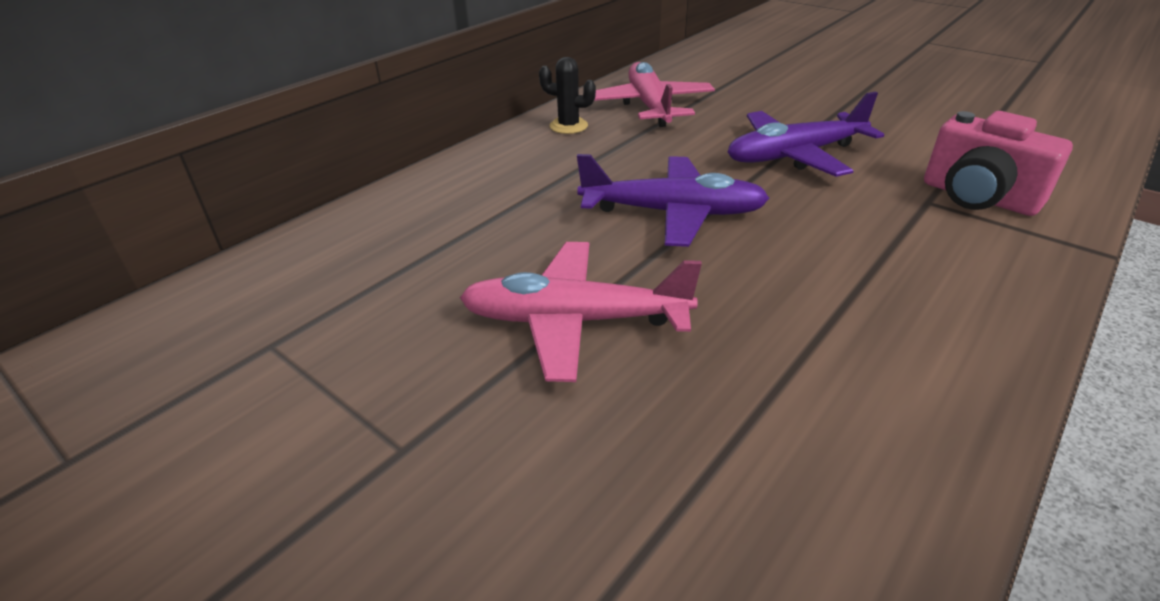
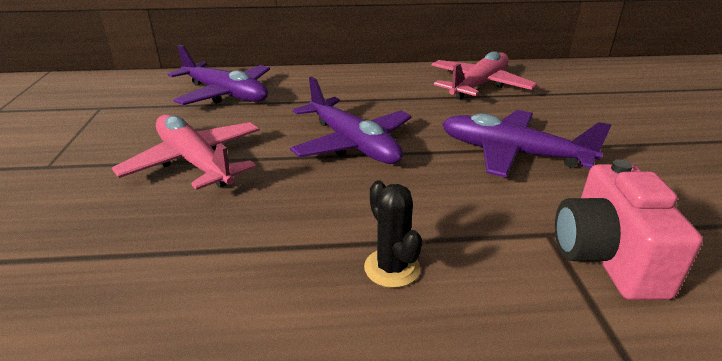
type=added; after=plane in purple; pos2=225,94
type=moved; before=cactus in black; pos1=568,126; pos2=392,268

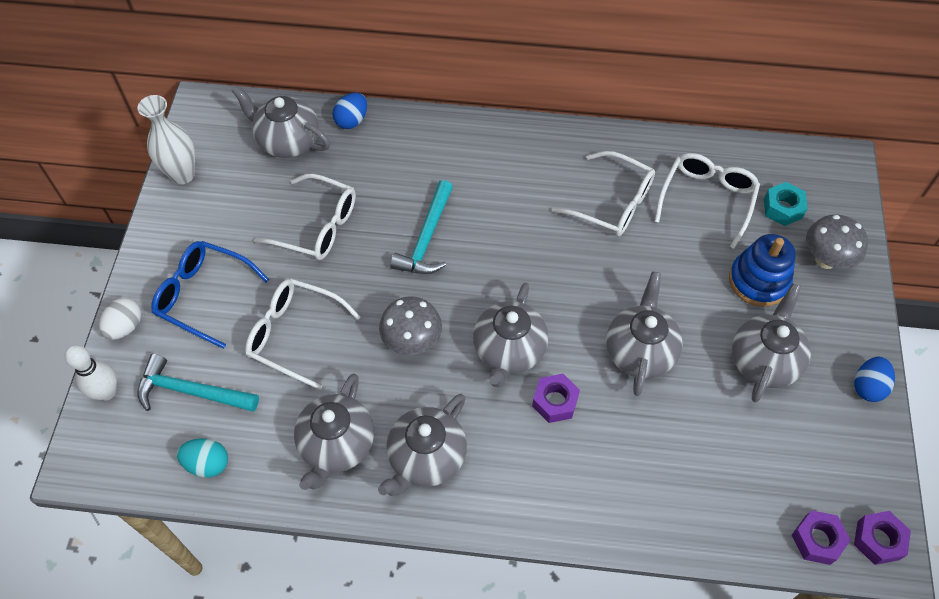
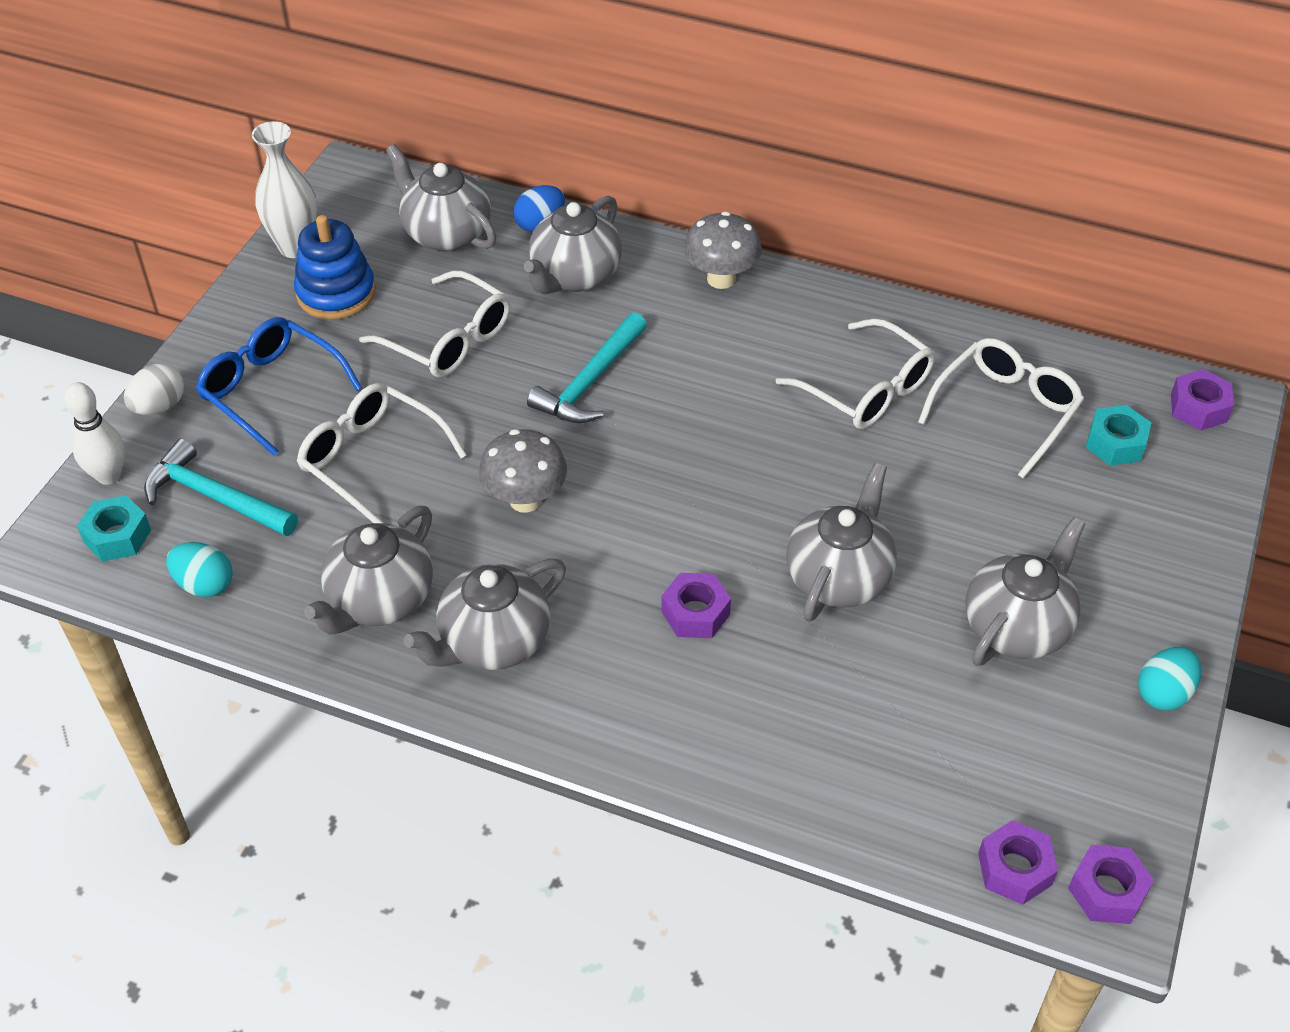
type=added; after=nut in turquoise; pos2=117,536
type=added; after=nut in purple; pos2=1198,408
type=moved; before=teapot in grey; pos1=509,351; pos2=574,276
type=moved; before=stacking toy in blue; pos1=758,281; pos2=336,293
type=moved; before=mushroom in grey; pos1=825,259; pos2=721,279
type=recoloured; before=egg in blue; after=egg in turquoise; pos1=868,386; pos2=1163,693

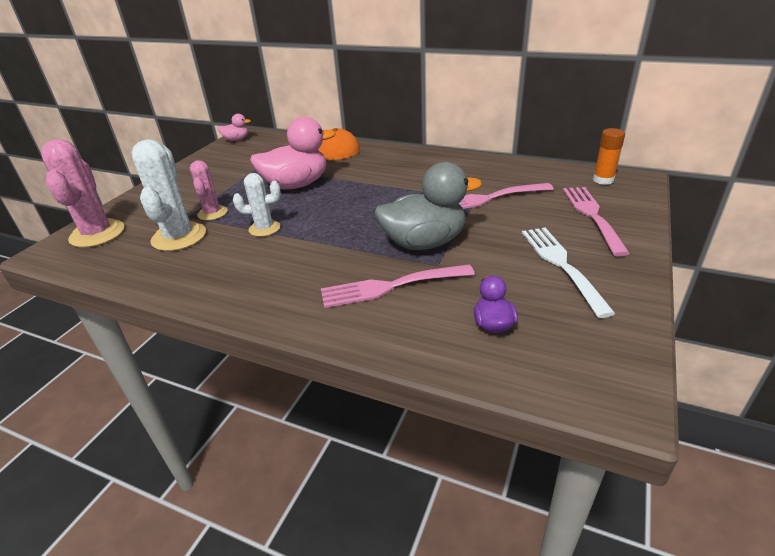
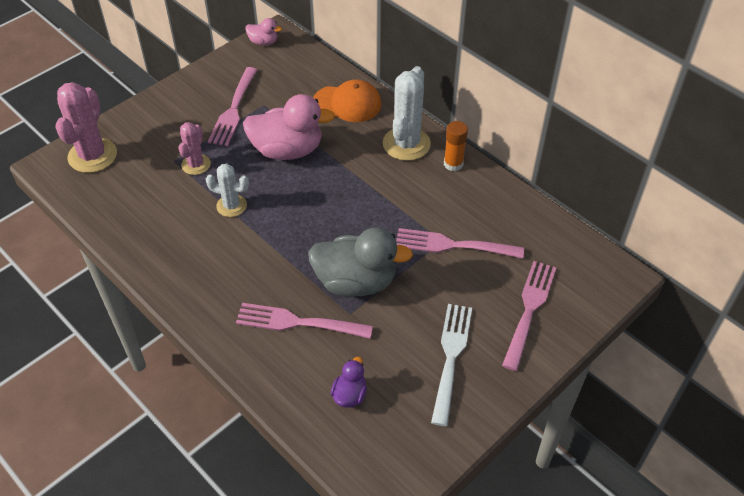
type=added; after=fork in pink; pos2=233,109
type=moved; before=cactus in white; pos1=179,237; pos2=406,144
type=moved; before=glue stick in orange; pos1=603,180; pos2=453,164

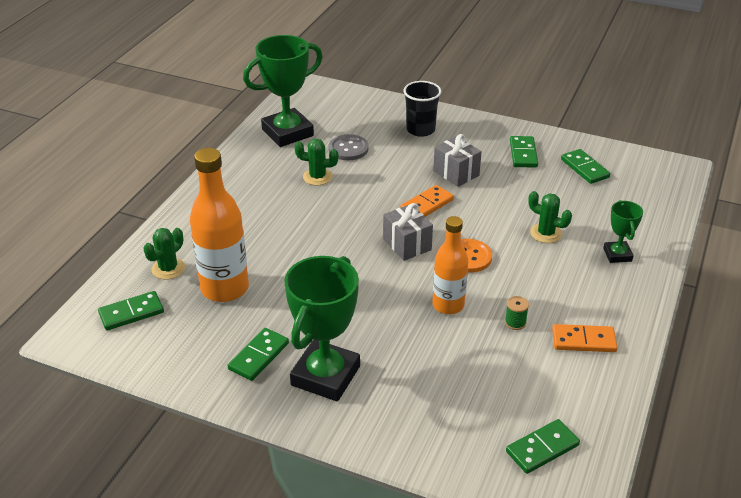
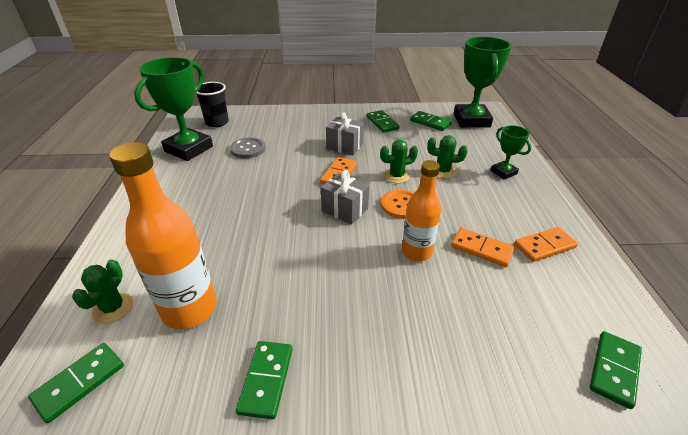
type=moved; before=trophy in green; pos1=325,376; pos2=471,120
type=moved; before=cactus in green; pos1=317,177; pos2=396,176
type=moved; before=cup in black; pos1=420,130; pos2=217,122
type=replaced; before=spool in green; after=domino in orange; pos1=515,322; pos2=481,249

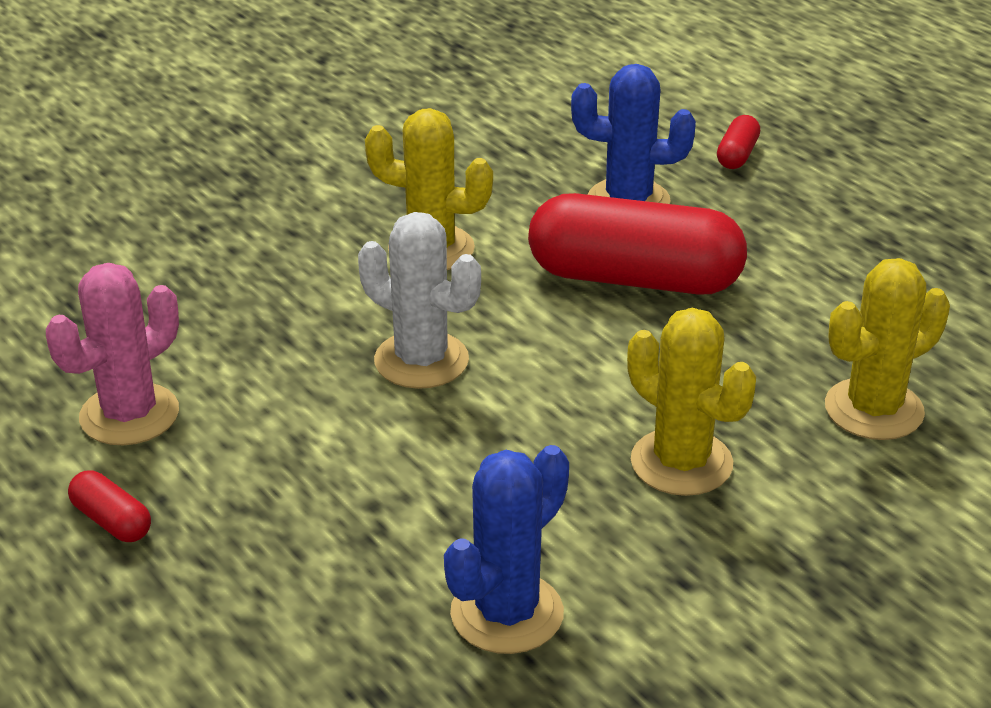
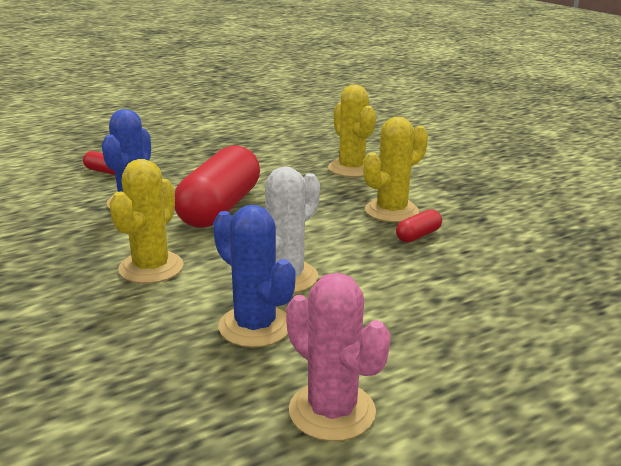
type=moved; before=capsule in red; pos1=112,521; pos2=418,235
type=moved; before=cactus in blue; pos1=507,613; pos2=255,326

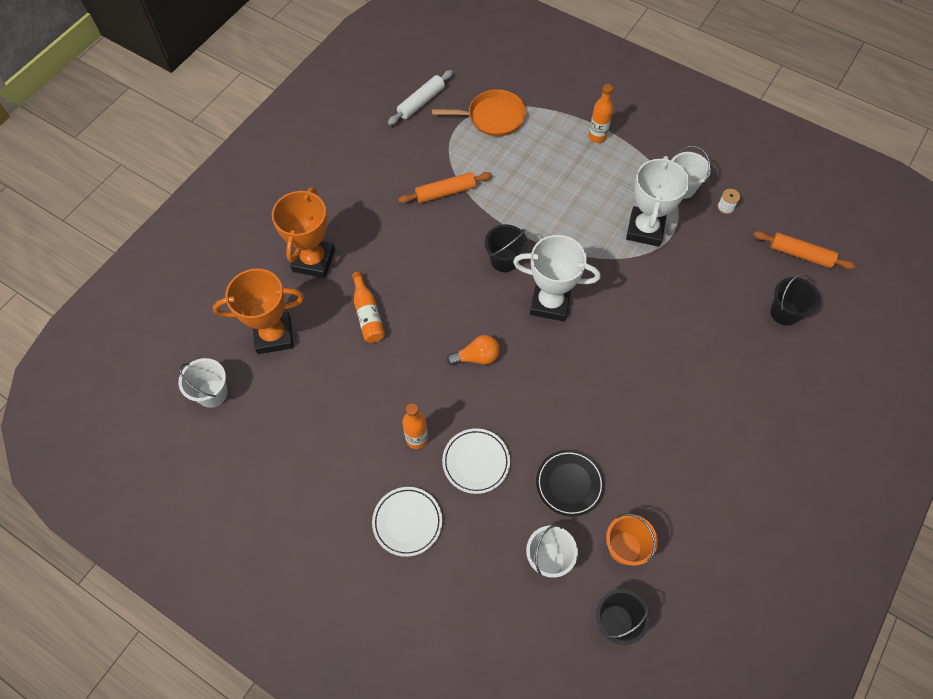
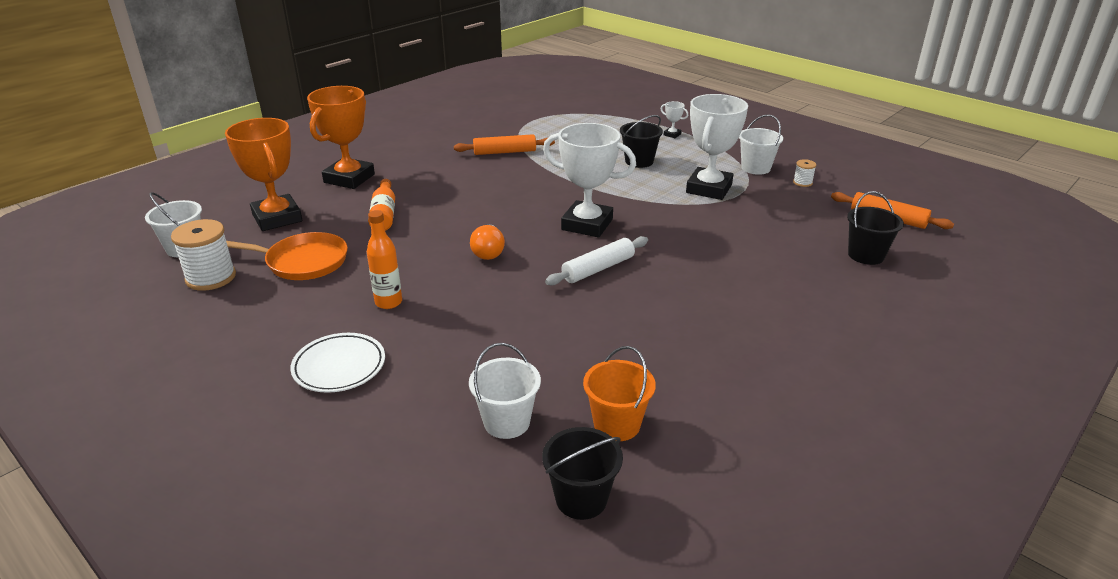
type=removed; before=plate in white; pos1=476,462
type=removed; before=plate in black; pos1=569,484
type=added; after=spool in white; pos2=211,277
type=moved; before=rolling pin in white; pos1=421,102; pos2=598,269
type=moved; before=pan in orange; pos1=493,117; pos2=303,262
type=moved; before=bucket in black; pos1=504,260; pos2=639,161
type=replaced; before=bottle in orange; after=trophy in white; pos1=597,137; pos2=672,134
type=turned; before=trophy in orange; pos1=274,335; pos2=277,218; turn=60
type=turned; before=light bulb in orange; pos1=476,357; pos2=488,252; turn=90

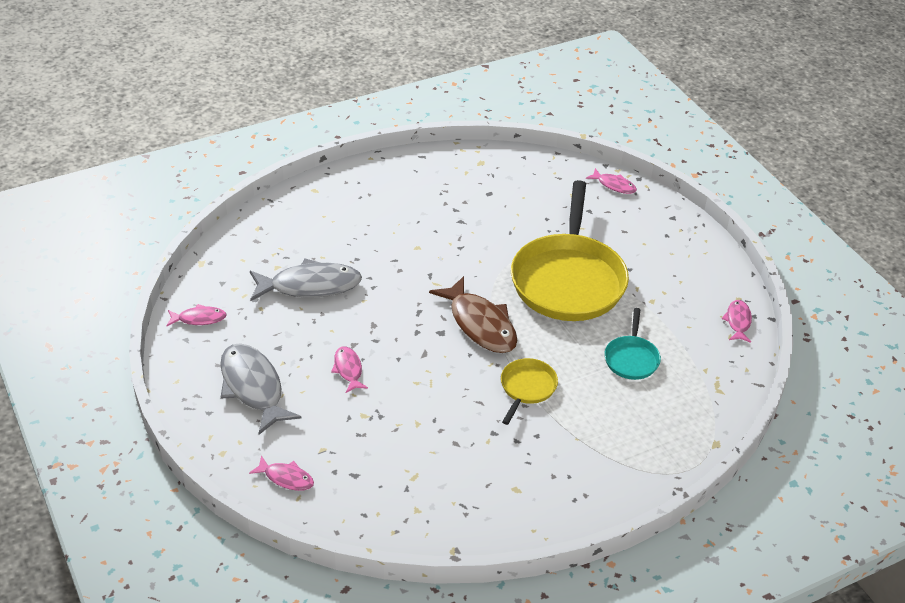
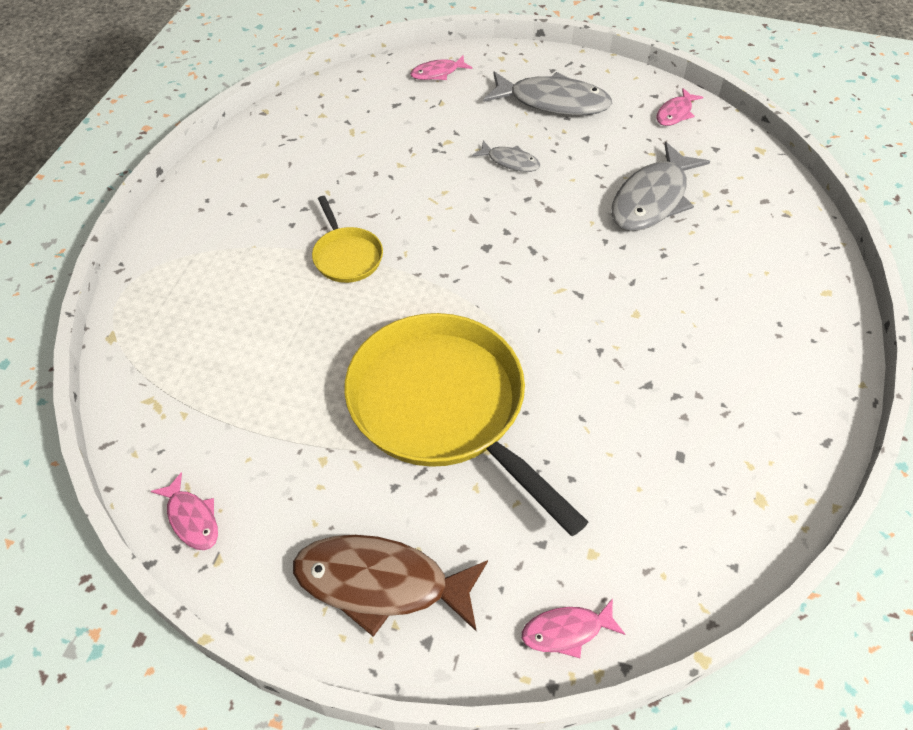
type=removed; before=pan in turquoise; pos1=631,358
type=moved; before=fish in brown; pos1=480,324; pos2=381,583
type=recoloured; before=fish in pink; after=fish in grey; pos1=348,369; pos2=510,161

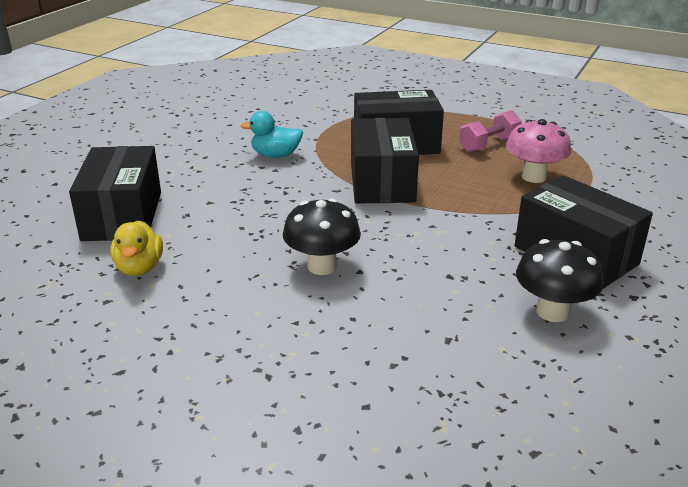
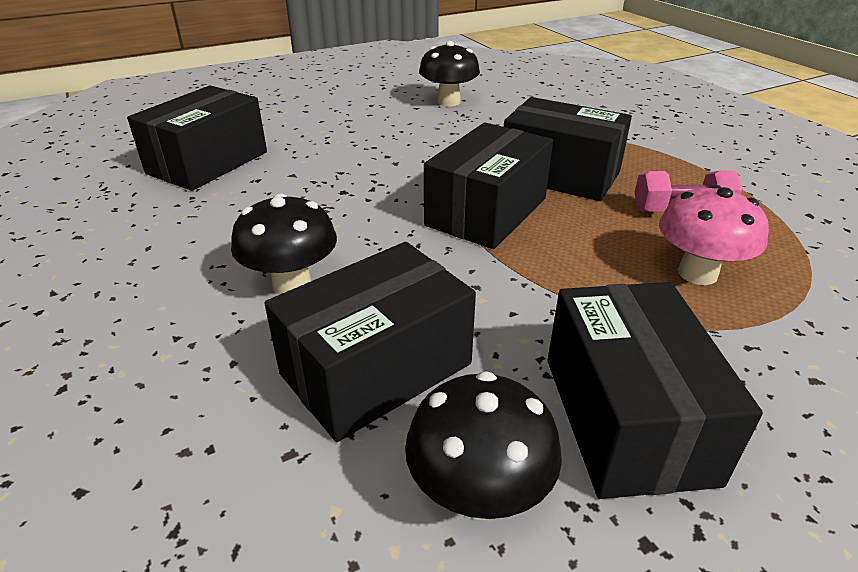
type=removed; before=duck in yellow; pos1=139,268
type=removed; before=duck in turquoise; pos1=276,155
type=added; after=box in black; pos2=376,369
type=added; after=mushroom in black; pos2=448,102

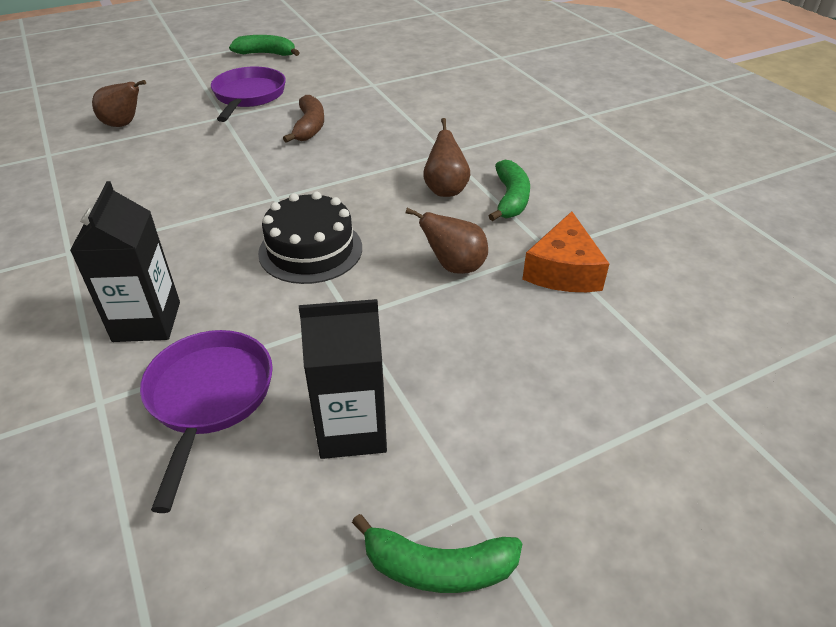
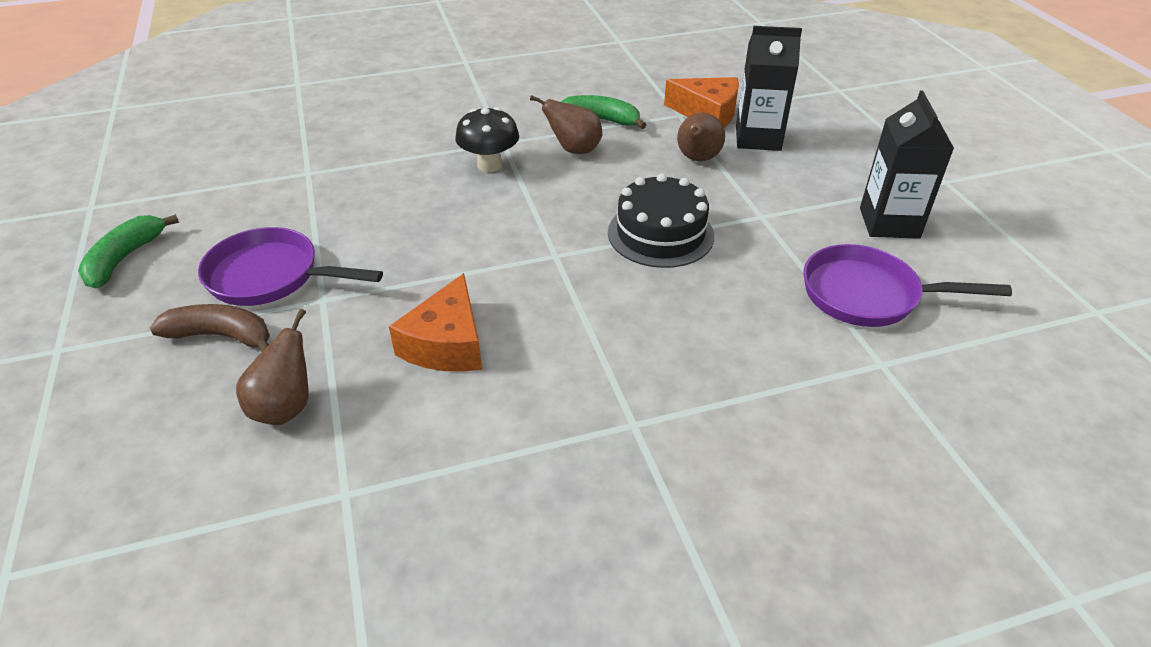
type=removed; before=banana in green; pos1=438,567
type=added; after=cheese in orange; pos2=446,344
type=added; after=mushroom in black; pos2=489,165
type=moved; before=carton in black; pos1=147,321; pos2=758,138
type=moved; before=banana in brown; pos1=309,127; pos2=221,336

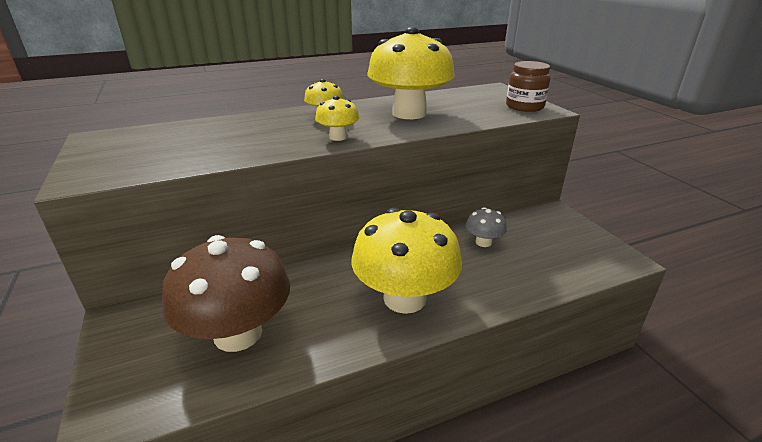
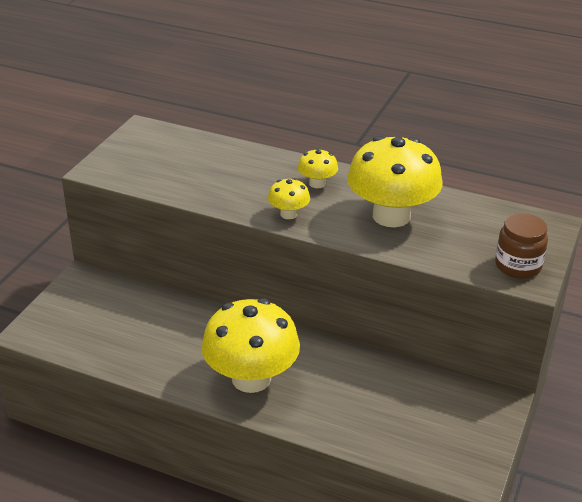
type=removed; before=mushroom in brown; pos1=238,333
type=removed; before=mushroom in grey; pos1=483,242

